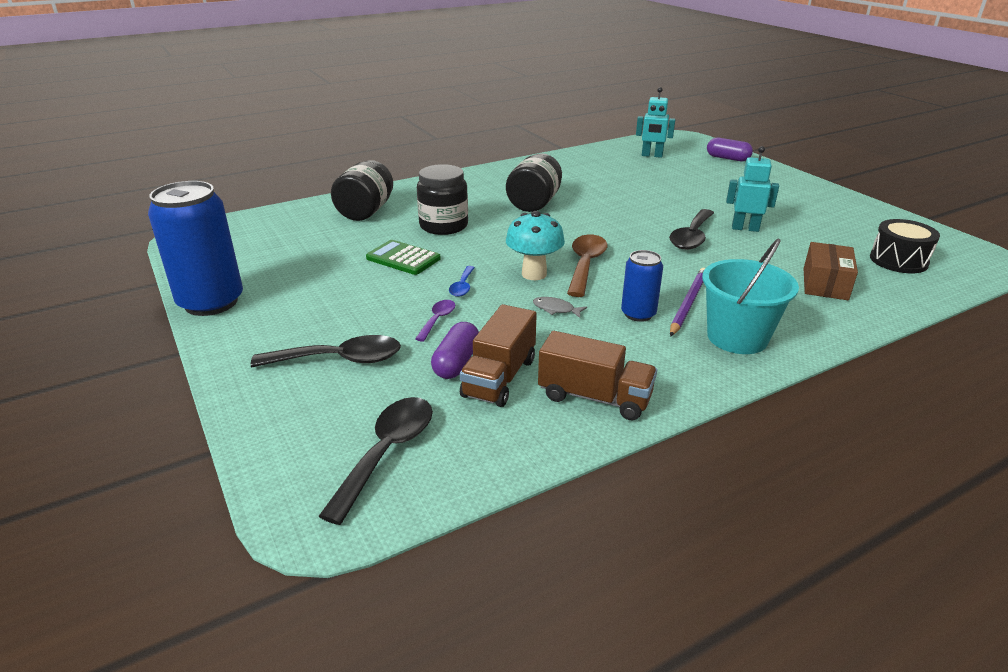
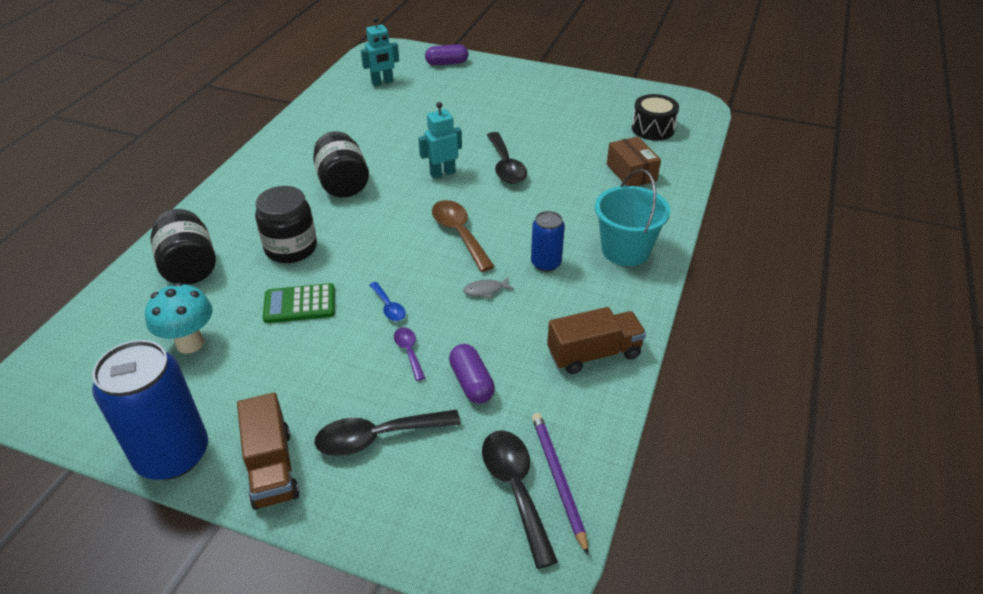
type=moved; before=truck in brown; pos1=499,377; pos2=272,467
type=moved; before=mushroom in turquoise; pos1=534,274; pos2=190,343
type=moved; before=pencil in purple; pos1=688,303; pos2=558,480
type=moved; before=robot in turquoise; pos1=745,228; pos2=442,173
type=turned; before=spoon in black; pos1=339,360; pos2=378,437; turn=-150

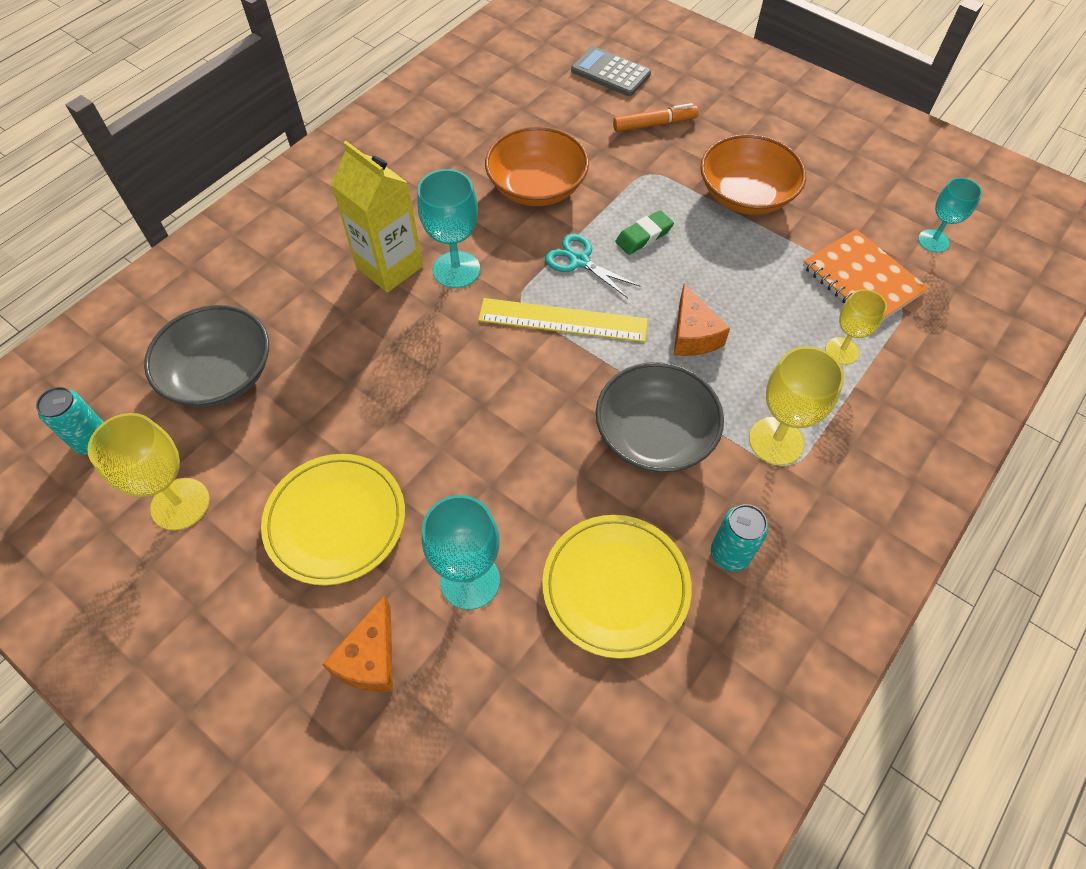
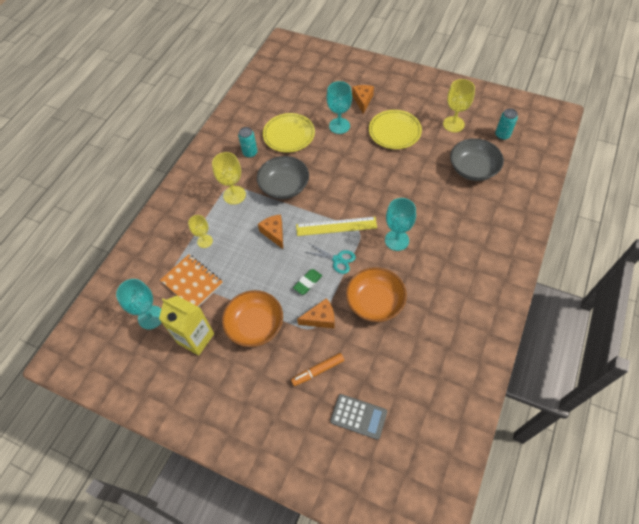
type=added; after=cheese in orange; pos2=320,318
type=moved; before=carton in yellow; pos1=390,267; pos2=196,338
type=resized; before=goblet in turquoise; pos1=933,241; pos2=151,317; scale=1.53

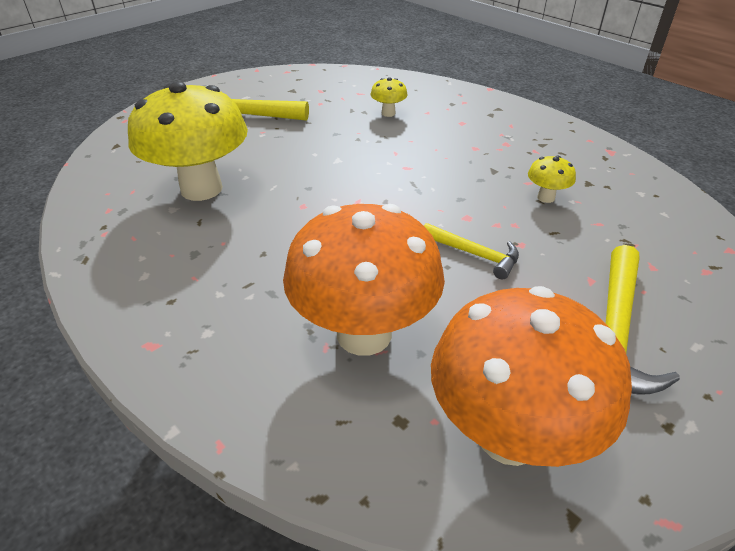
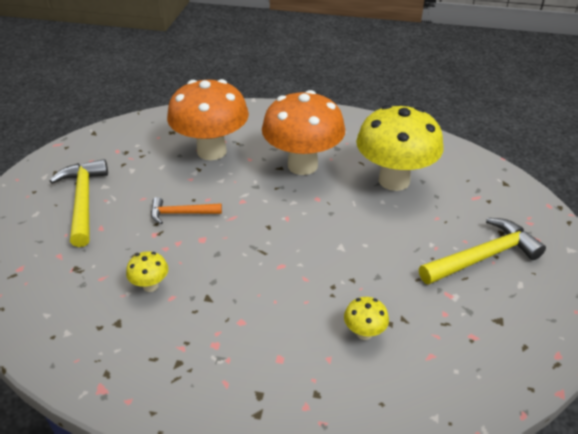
type=moved; before=mushroom in orange; pos1=509,435; pos2=302,165
type=recoloured; before=hammer in yellow; after=hammer in orange; pos1=474,254; pos2=181,213

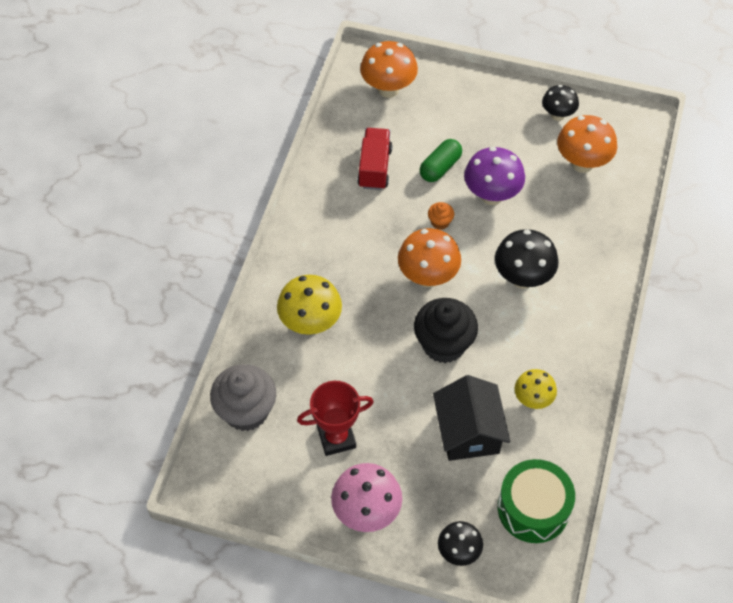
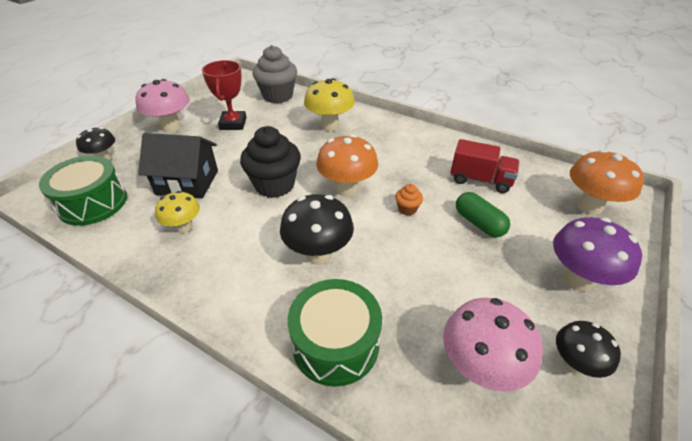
type=added; after=drum in green; pos2=335,343
type=moved; before=mushroom in purple; pos1=491,195; pos2=577,280
type=recoloured; before=mushroom in orange; after=mushroom in pink; pos1=582,163; pos2=479,368

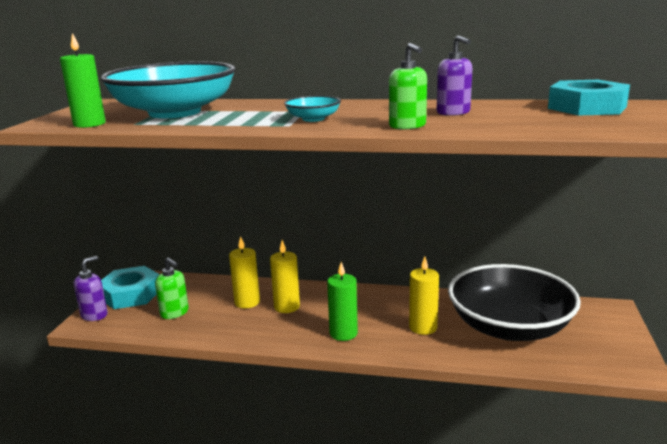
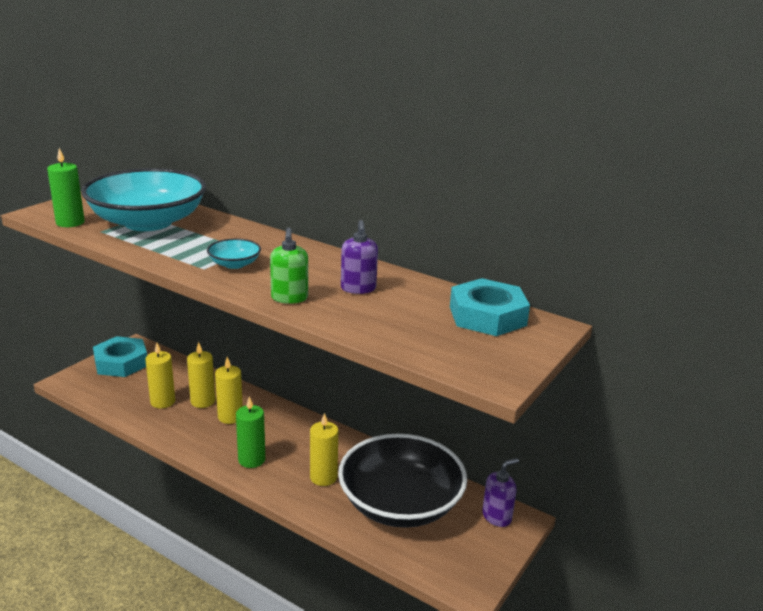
type=removed; before=soap dispenser in green; pos1=175,313
type=added; after=candle in yellow; pos2=162,402
type=moved; before=soap dispenser in purple; pos1=94,315; pos2=497,516

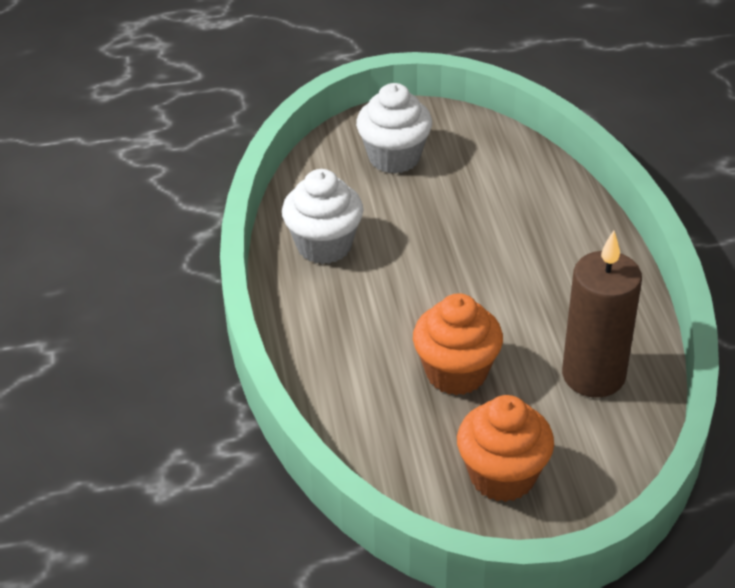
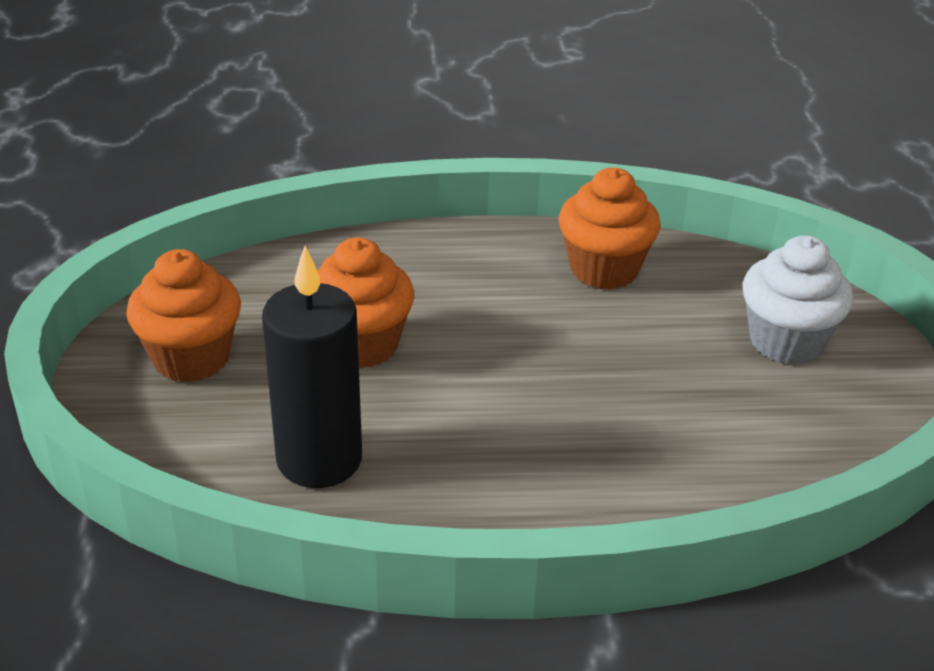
type=recoloured; before=cupcake in white; after=cupcake in orange; pos1=324,245; pos2=604,269
type=recoloured; before=candle in brown; after=candle in black; pos1=593,375; pos2=319,459

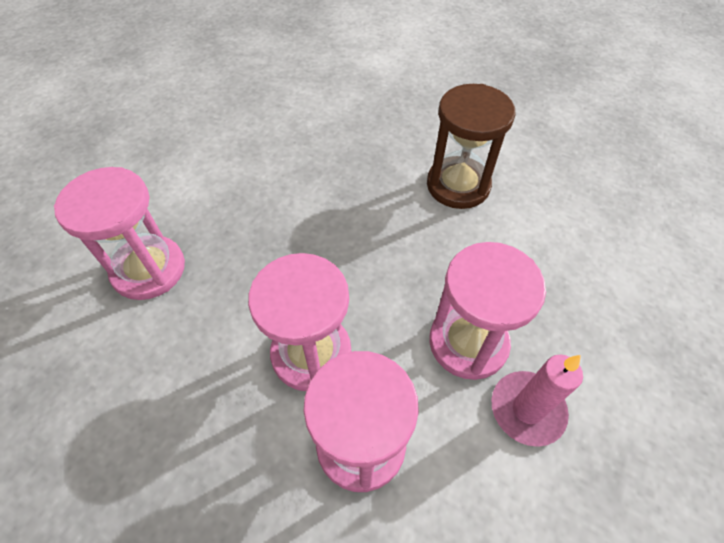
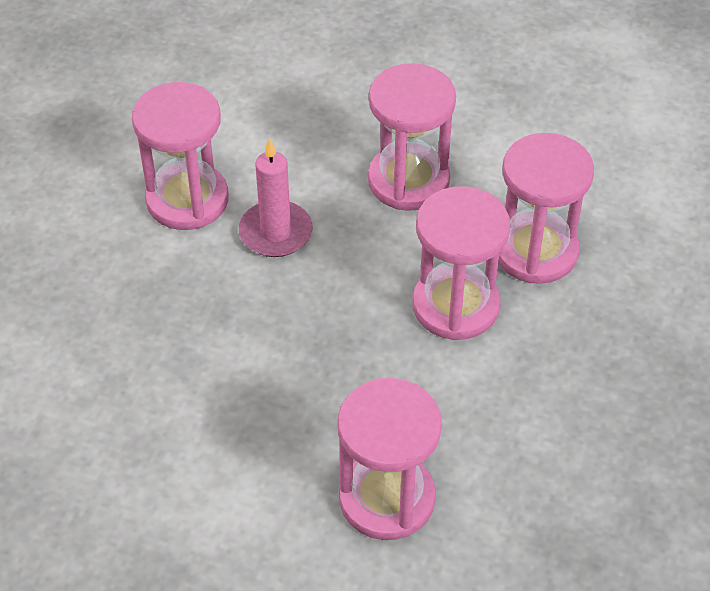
type=moved; before=candle in pink; pos1=527,409; pos2=275,232
type=recoloured; before=hourglass in brown; after=hourglass in pink; pos1=458,185; pos2=187,199

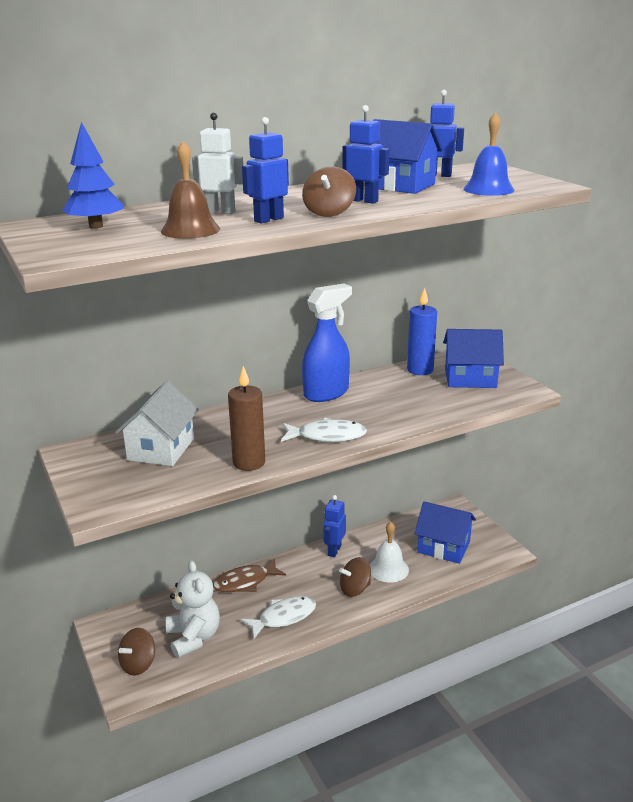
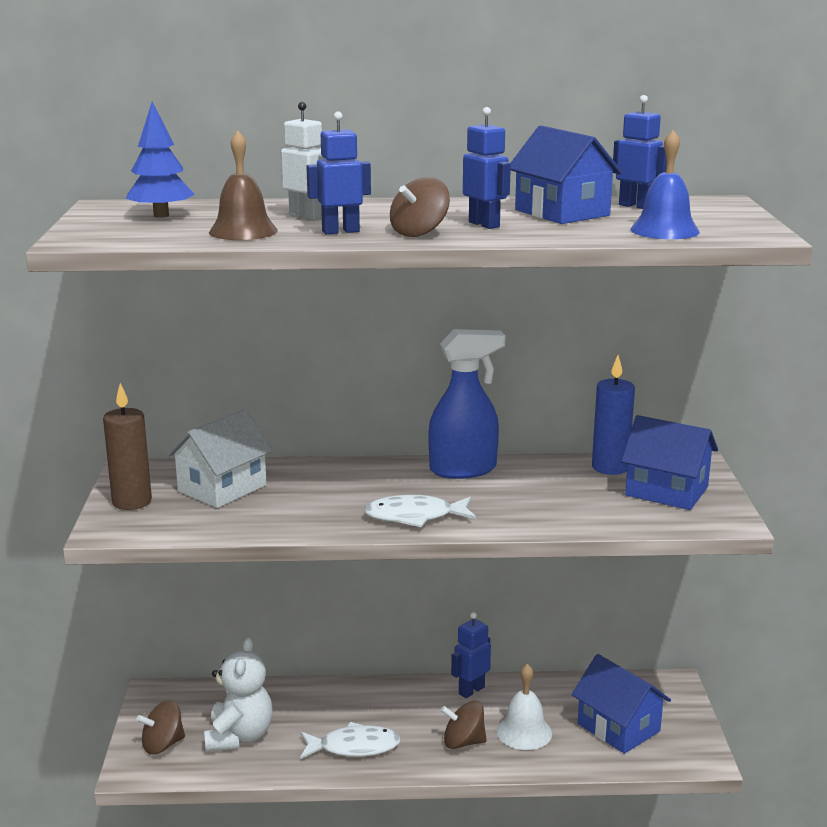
type=removed; before=fish in brown; pos1=245,582
type=moved; before=candle in brown; pos1=249,462; pos2=132,502
type=turned; before=fish in white; pos1=327,436; pos2=415,517; turn=150

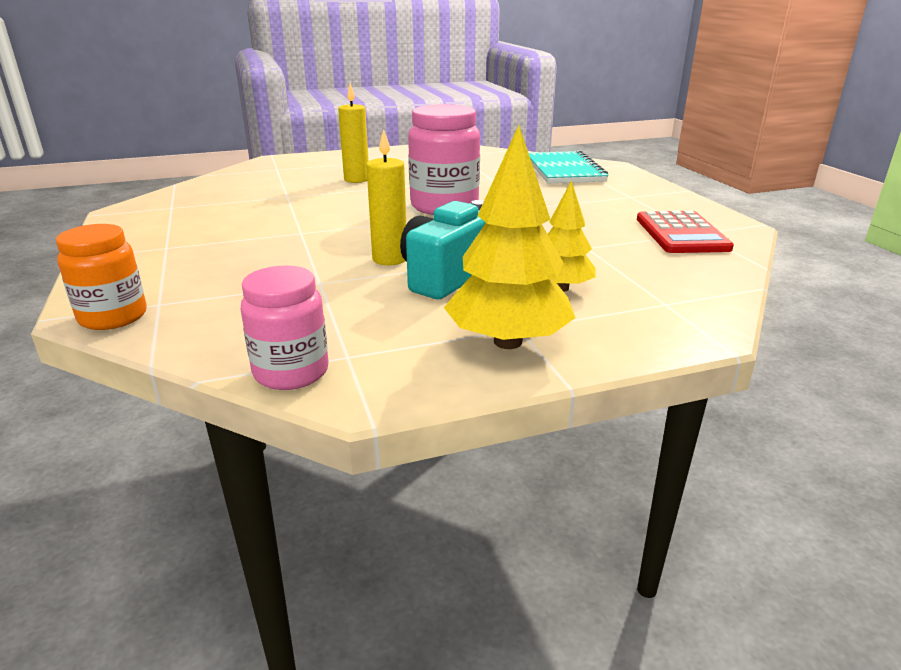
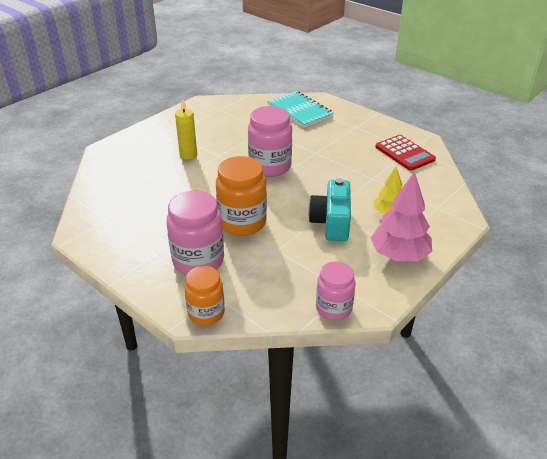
type=removed; before=candle in yellow; pos1=390,259
type=added; after=jar in pink; pos2=198,261
type=added; after=jar in orange; pos2=242,222
type=recoloured; before=tree in yellow; after=tree in pink; pos1=508,342; pos2=399,255

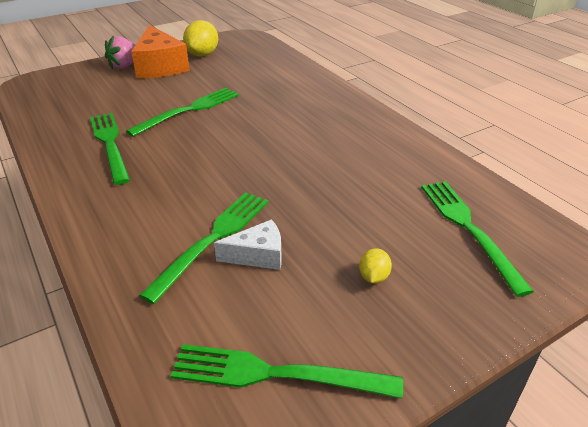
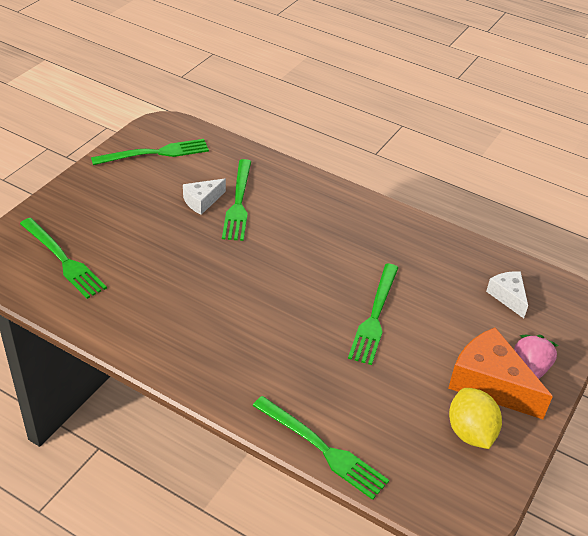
type=removed; before=lemon in yellow; pos1=373,277
type=added; after=cheese in white; pos2=508,296
type=moved; before=fork in green; pos1=110,144; pos2=322,449

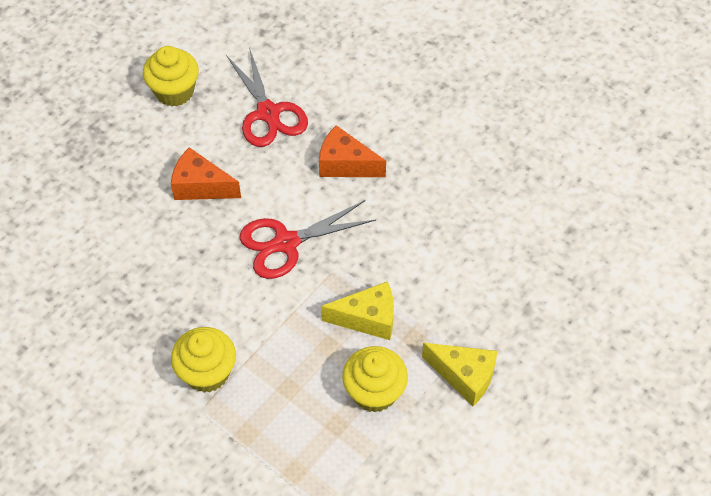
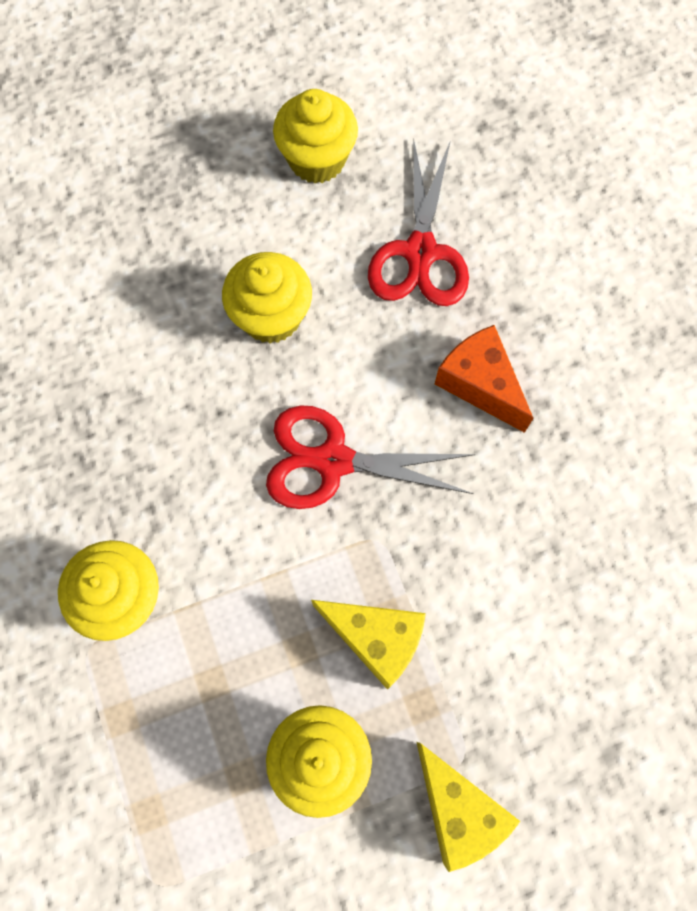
type=replaced; before=cheese in orange; after=cupcake in yellow; pos1=201,186; pos2=271,316

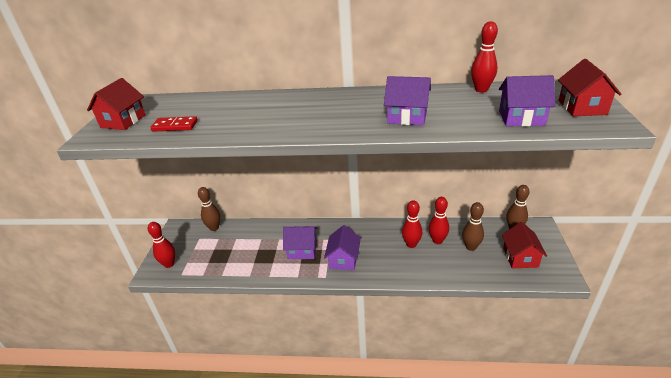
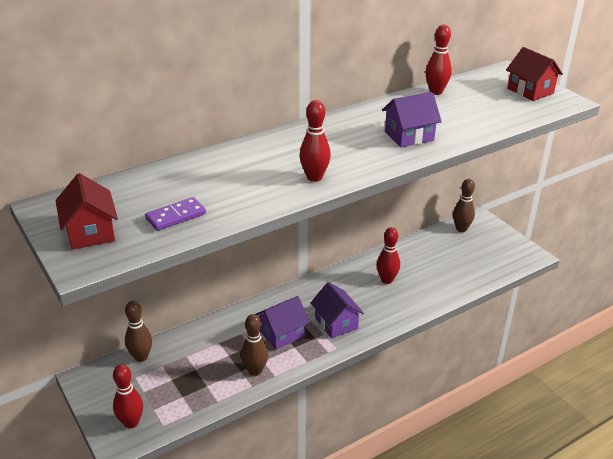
type=removed; before=house in purple; pos1=521,118
type=removed; before=house in red; pos1=520,257
type=moved; before=bowling pin in red; pos1=437,241; pos2=314,177
type=moved; before=bowling pin in brown; pos1=471,247; pos2=255,371
type=recoloured; before=domino in red; after=domino in purple; pos1=175,126; pos2=176,216

